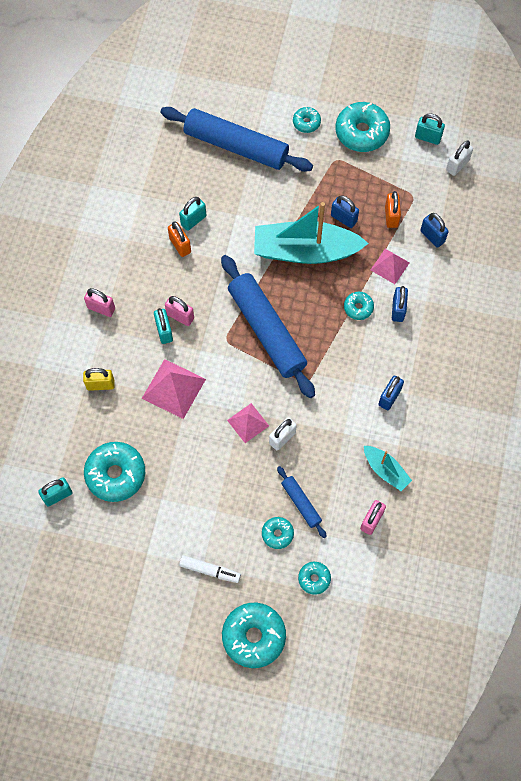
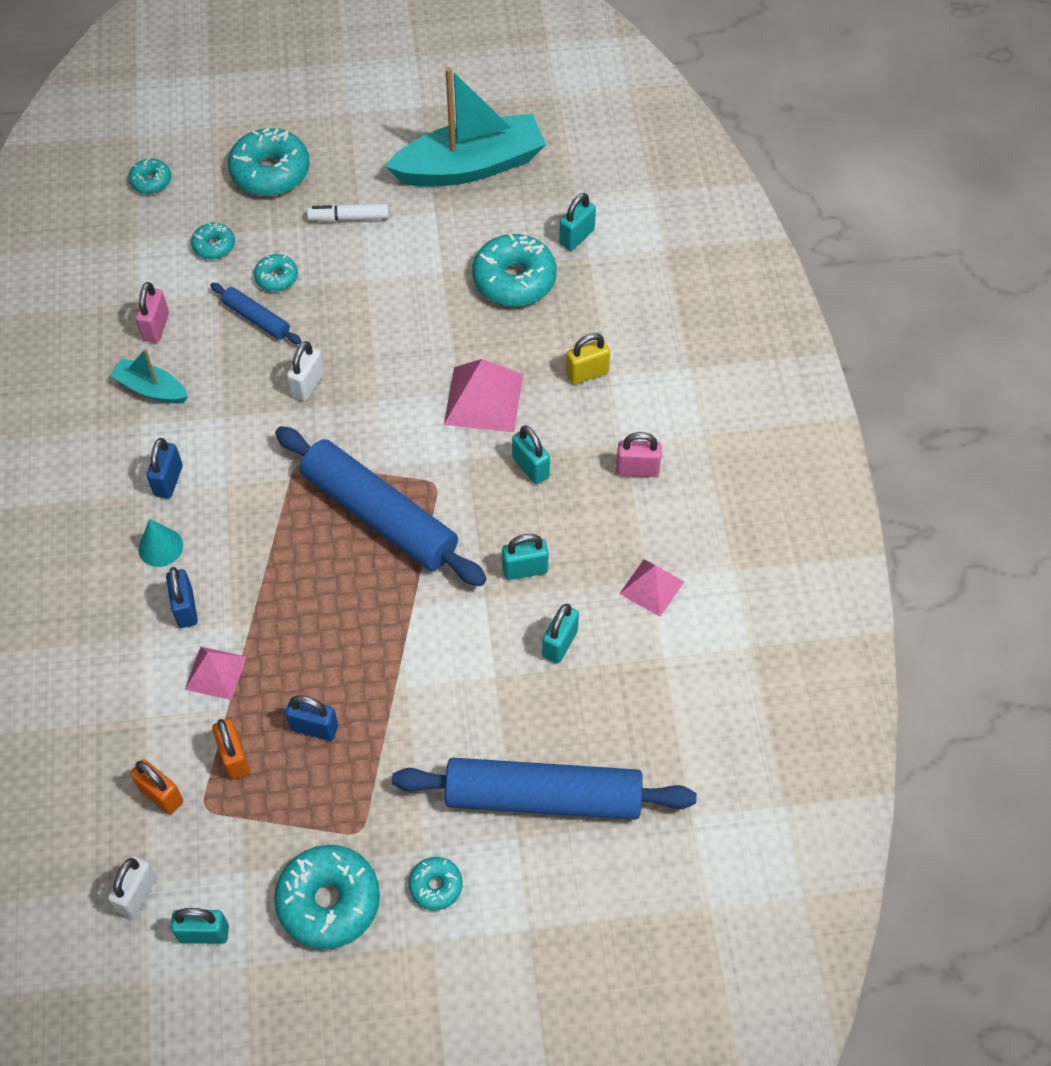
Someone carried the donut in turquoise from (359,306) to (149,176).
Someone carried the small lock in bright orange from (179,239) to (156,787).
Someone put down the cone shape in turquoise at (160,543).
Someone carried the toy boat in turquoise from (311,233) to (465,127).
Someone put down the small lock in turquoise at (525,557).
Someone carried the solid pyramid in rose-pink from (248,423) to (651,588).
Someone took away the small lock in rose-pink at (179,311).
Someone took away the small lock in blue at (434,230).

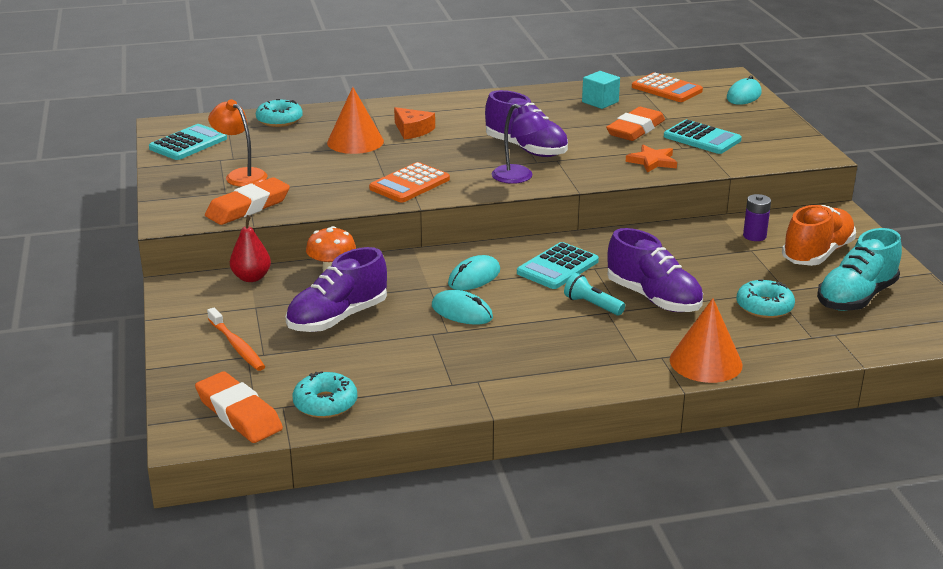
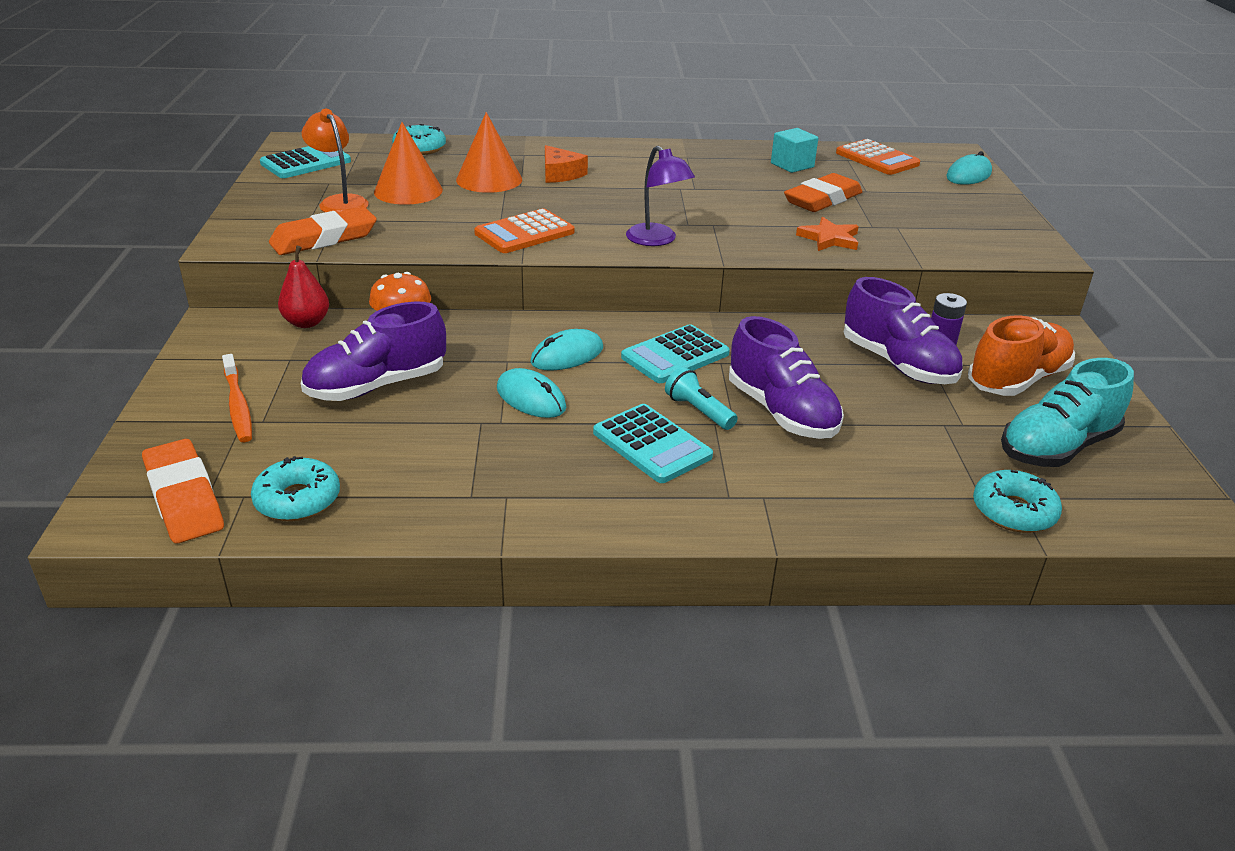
Someone carried the cone shape in bright orange from (706,340) to (408,163).
Someone carried the calculator in turquoise from (703,137) to (653,443).
Someone carried the lace-up shoe in royal purple from (526,123) to (903,330).
Someone carried the donut in turquoise from (765,298) to (1017,501).

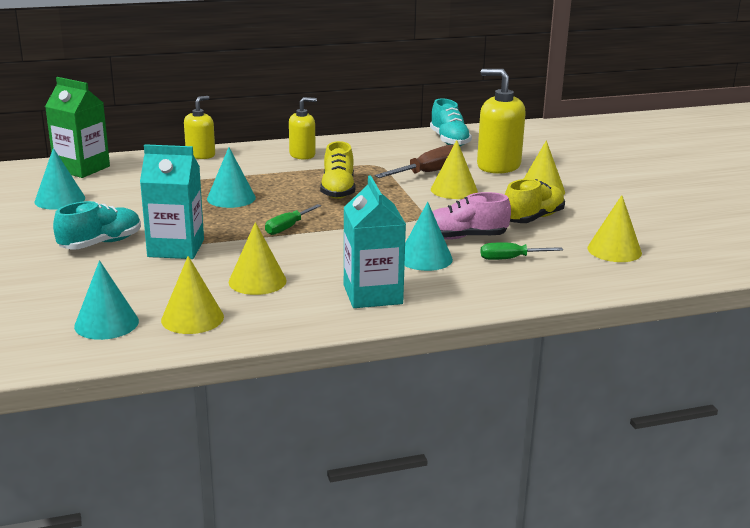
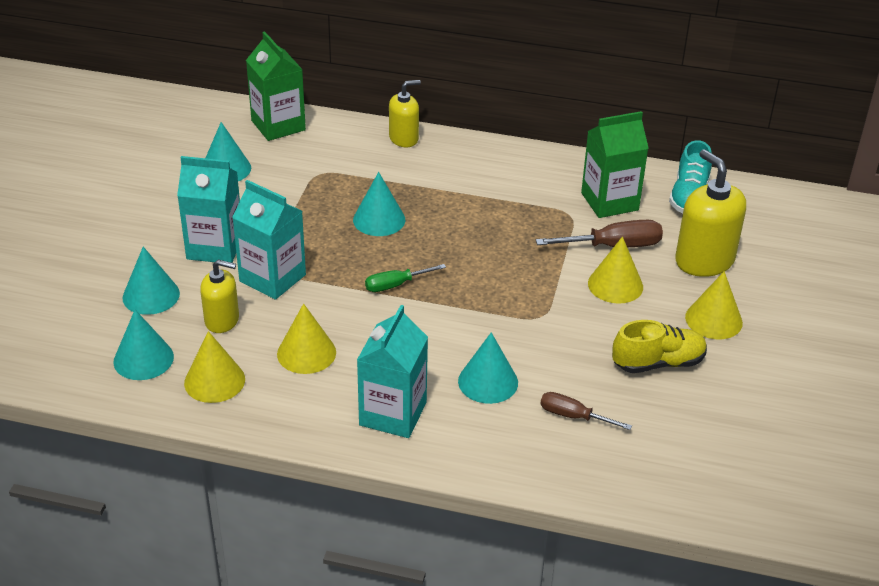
Someone put down the cone shape in turquoise at (151,281).
Someone swapped the lace-up shoe in turquoise at (97,225) for the carton in turquoise at (208,209).
Someone carried the pump bottle in golden from (303,128) to (219,296).
Someone repainted the screwdriver in green at (521,251), which became the screwdriver in dark brown at (586,411).
Someone put down the carton in green at (615,164).
Someone took away the lace-up shoe in golden at (337,170).
Someone took away the lace-up shoe in rose-pink at (471,216).
Someone took away the cone shape in golden at (614,228).

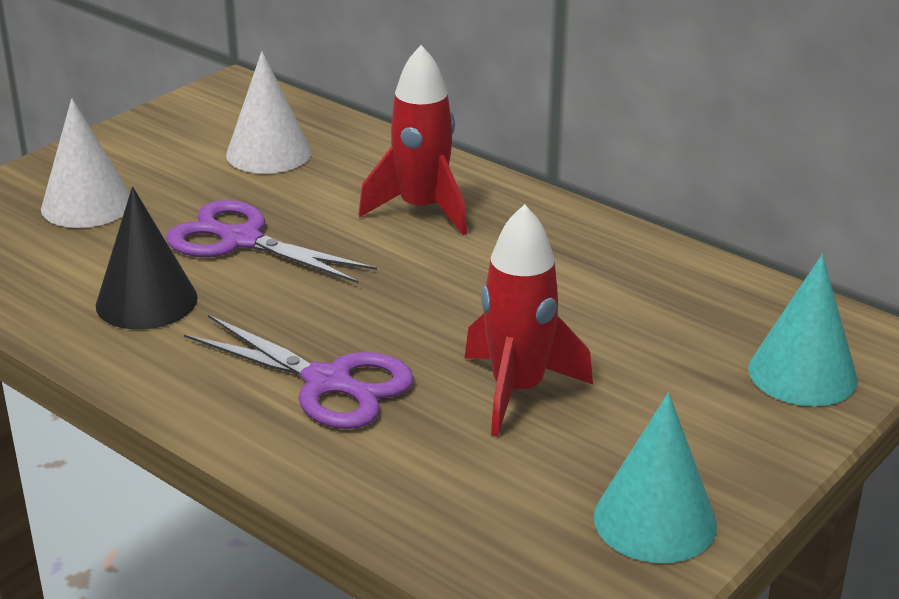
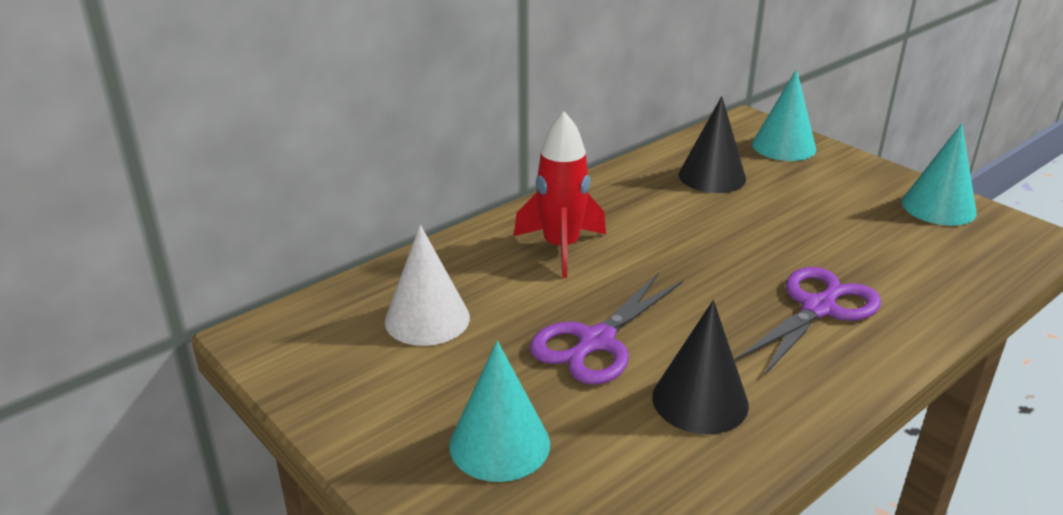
Someone repainted the cone shape in snow-white at (85,163), which became the cone shape in turquoise at (499,411).
Someone put down the cone shape in black at (712,144).
Someone took away the spaceship in scarlet at (529,320).

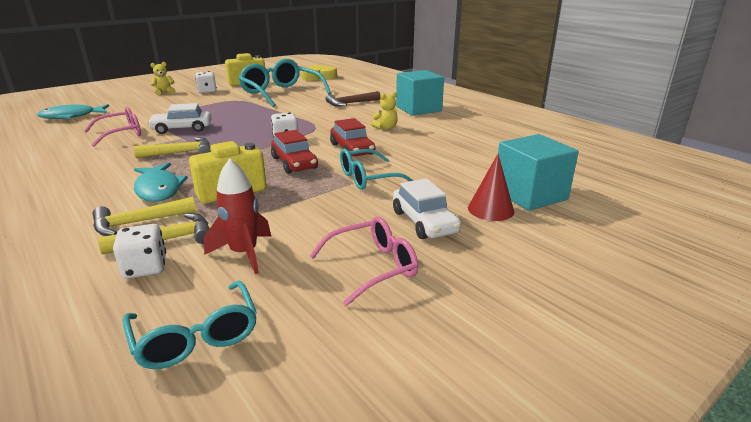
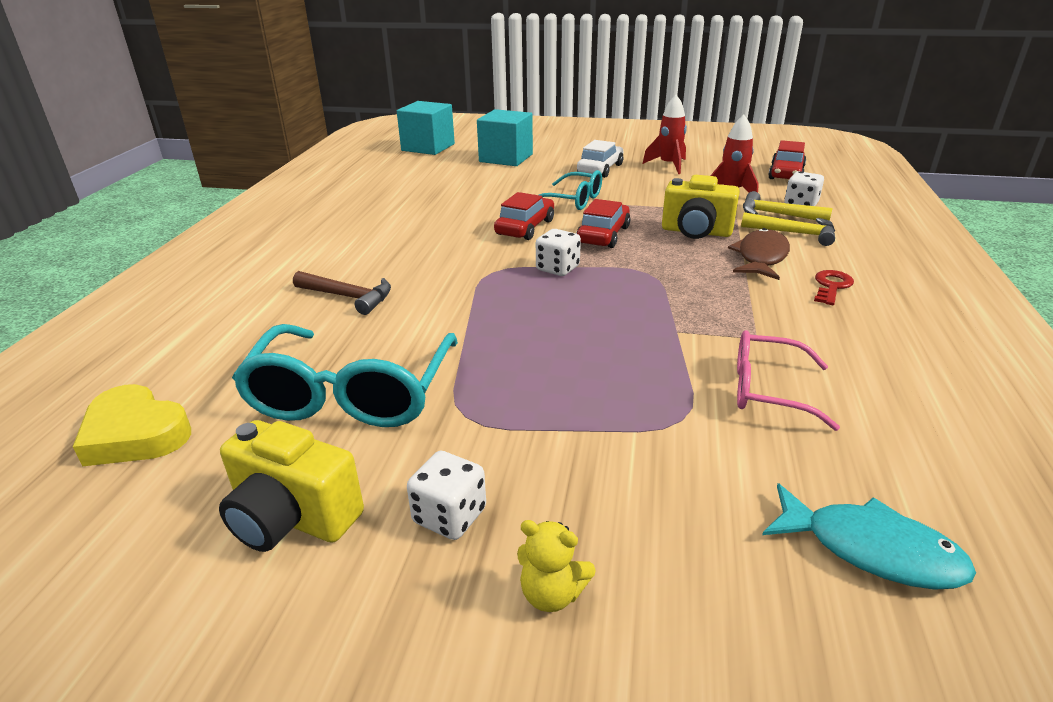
Someone carried the solid cube in turquoise from (420,93) to (426,128).
Someone swapped the eyeglasses in rose-pink at (364,261) for the spaceship in scarlet at (665,134).
Someone repainted the fish figure in turquoise at (161,182), which became the fish figure in dark brown at (759,254).
Someone swapped the eyeglasses in turquoise at (190,325) for the automobile in scarlet at (787,159).
Someone put down the key in scarlet at (834,287).
Someone took away the carpenter's hammer in golden at (172,147).
Someone took away the automobile in snow-white at (179,118).
Someone took away the teddy in golden at (385,111).
Someone took away the cone shape in scarlet at (491,187).

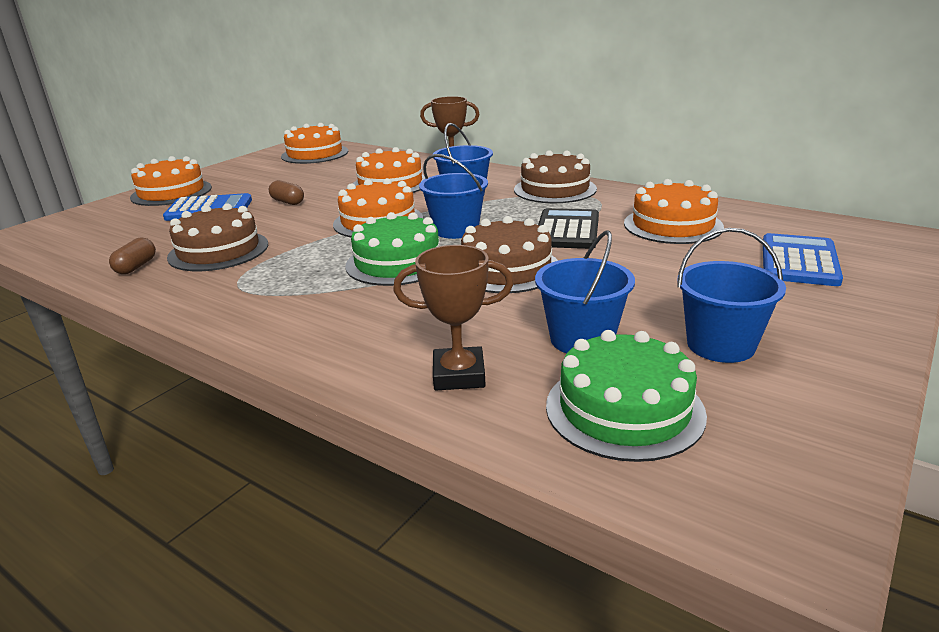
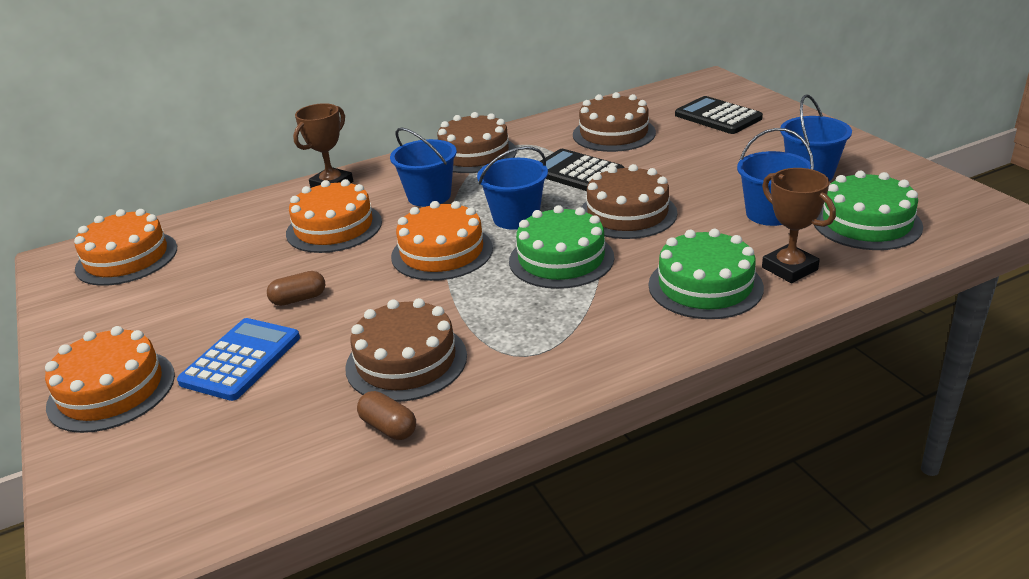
Someone repainted the cake in bright orange at (674,211), which became the cake in dark brown at (614,122).
Someone put down the cake in green at (706,274).
Someone repainted the calculator in blue at (803,259), which became the calculator in black at (719,115).
Someone rotated the trophy in dark brown at (453,317) by 60 degrees counterclockwise.

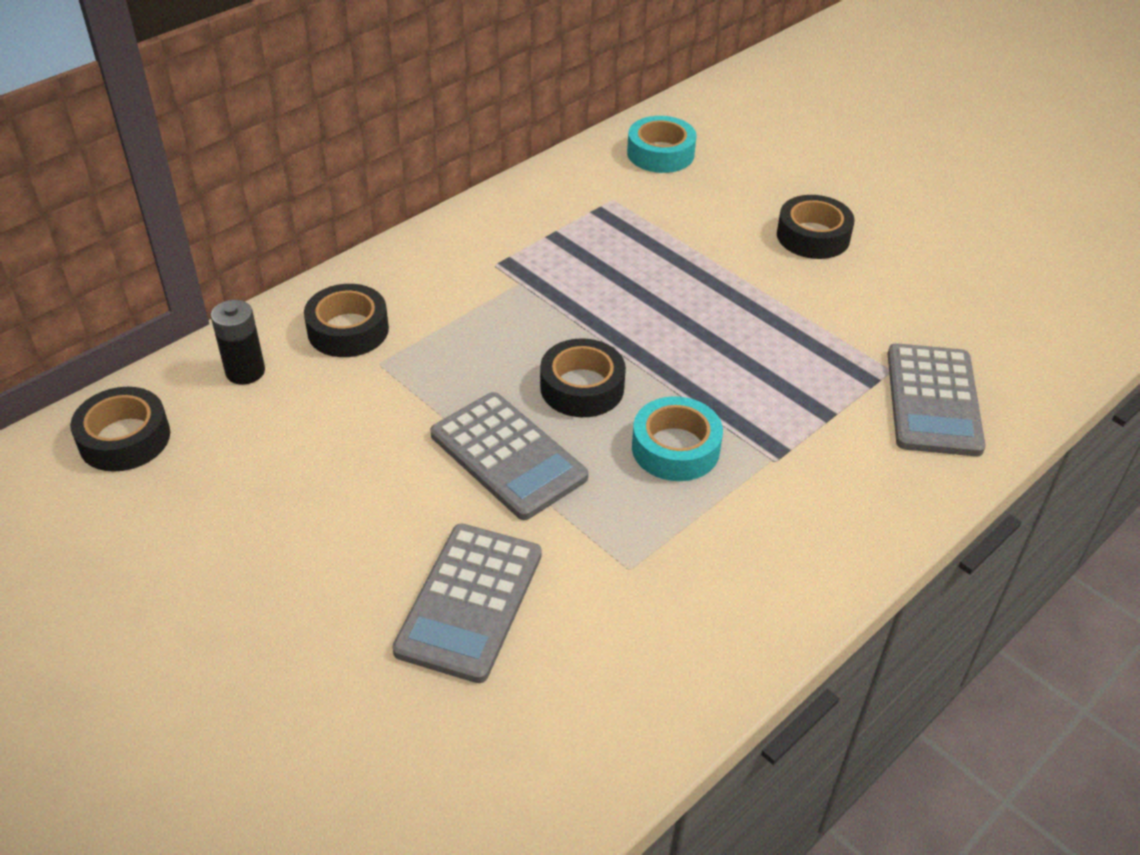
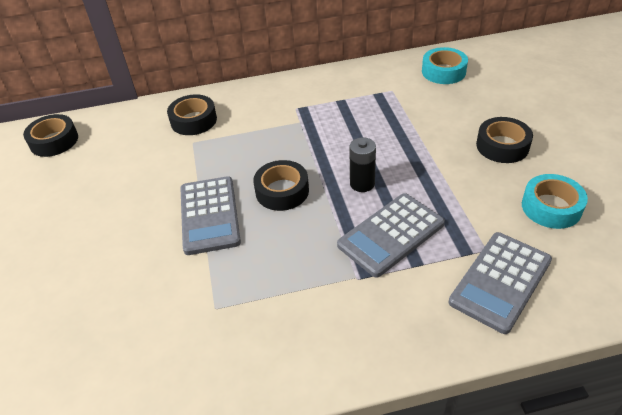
Someone carried the calculator in gray from (467,603) to (391,235).
Someone carried the battery in black from (238,342) to (362,164).
Someone carried the tape in turquoise from (677,438) to (555,201).

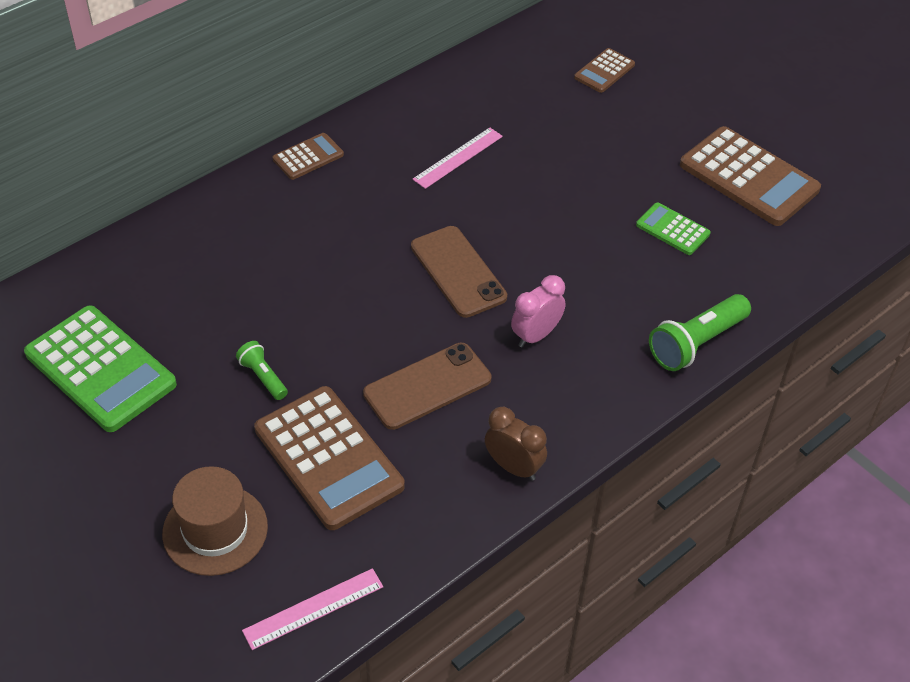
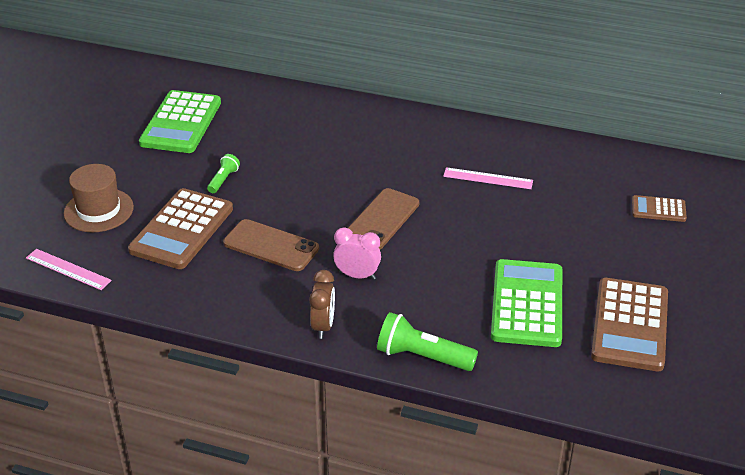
Someone carried the bedside clock in dark brown from (516,444) to (322,304).
Someone scaled the calculator in green at (673,228) by 1.97.
Someone took away the calculator in dark brown at (308,156).

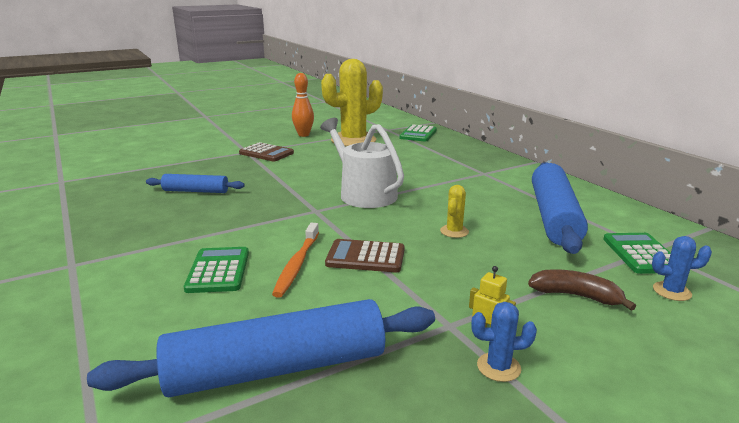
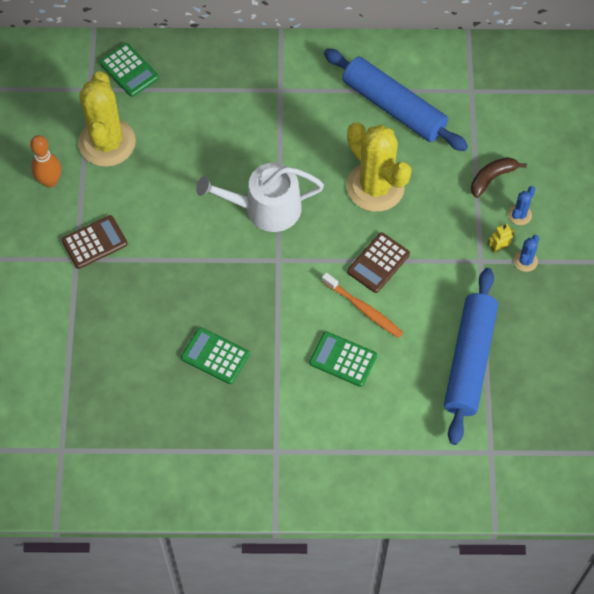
Someone carried the calculator in green from (637,253) to (215,355).
Someone scaled the prickly plant in golden at (454,211) by 2.45.
Someone carried the prickly plant in blue from (682,268) to (521,205).
Someone took away the rolling pin in blue at (195,183).

